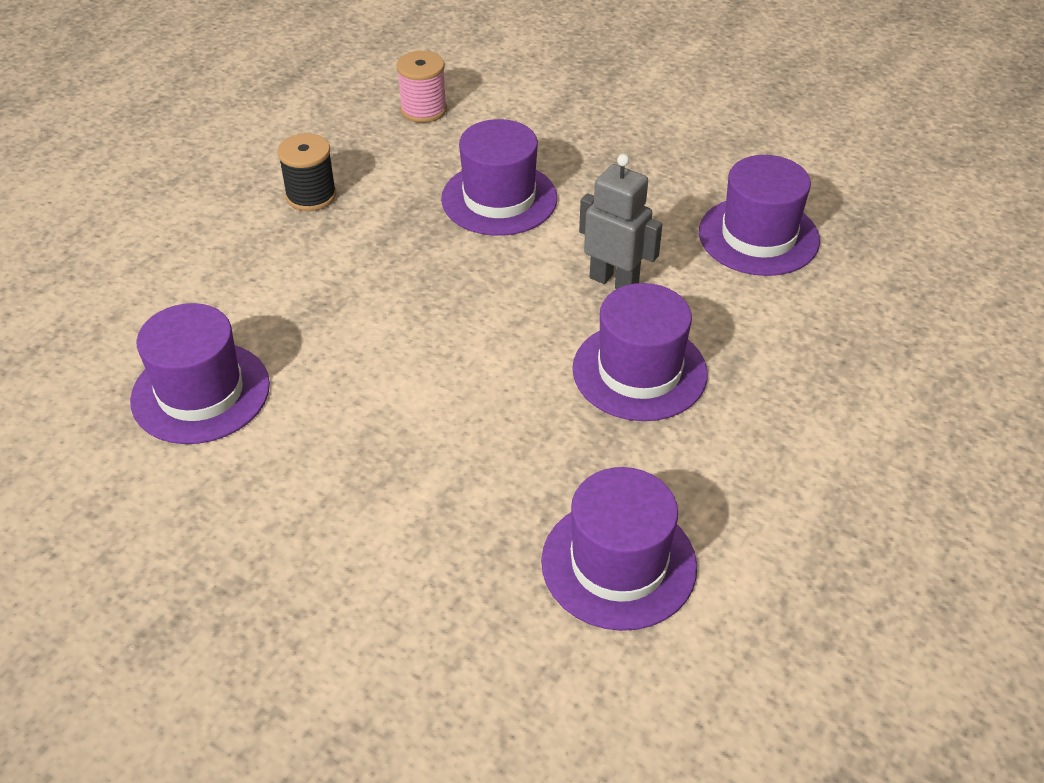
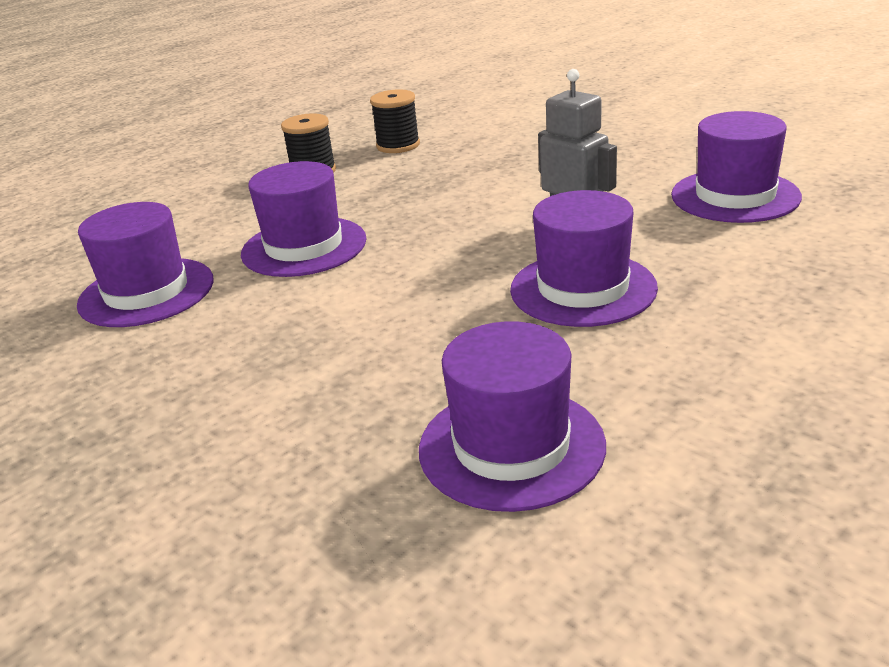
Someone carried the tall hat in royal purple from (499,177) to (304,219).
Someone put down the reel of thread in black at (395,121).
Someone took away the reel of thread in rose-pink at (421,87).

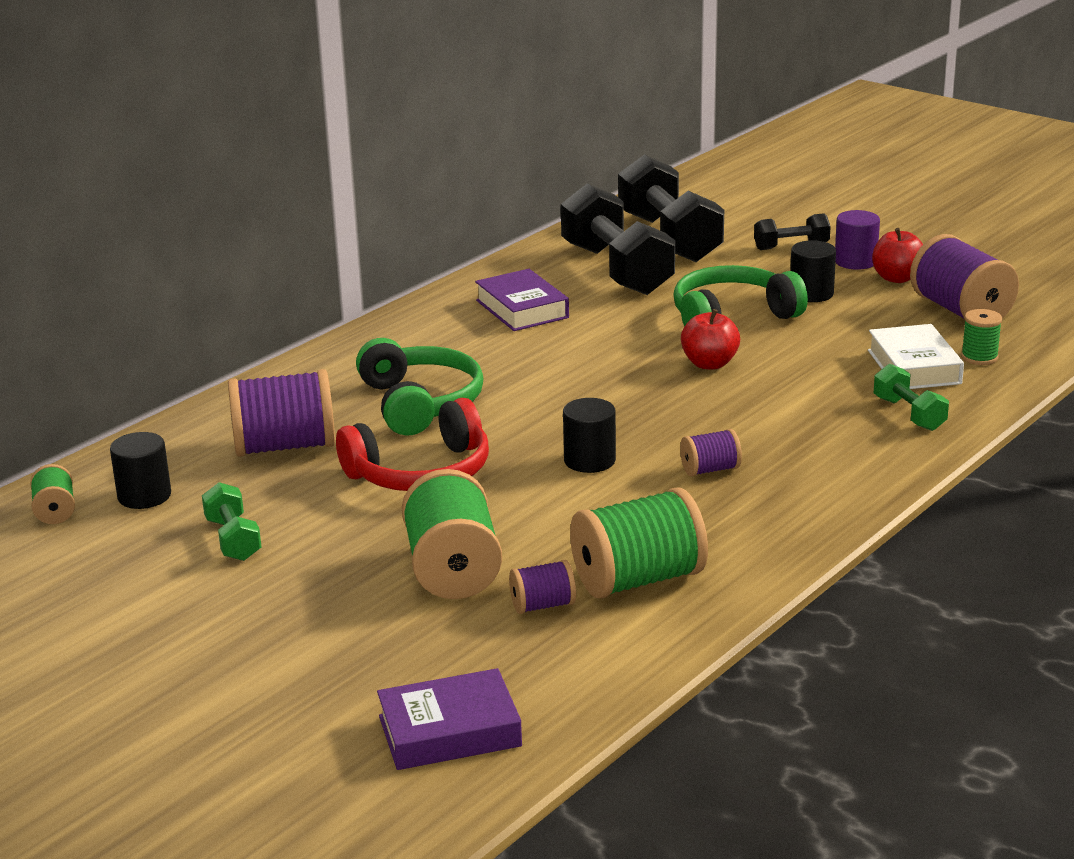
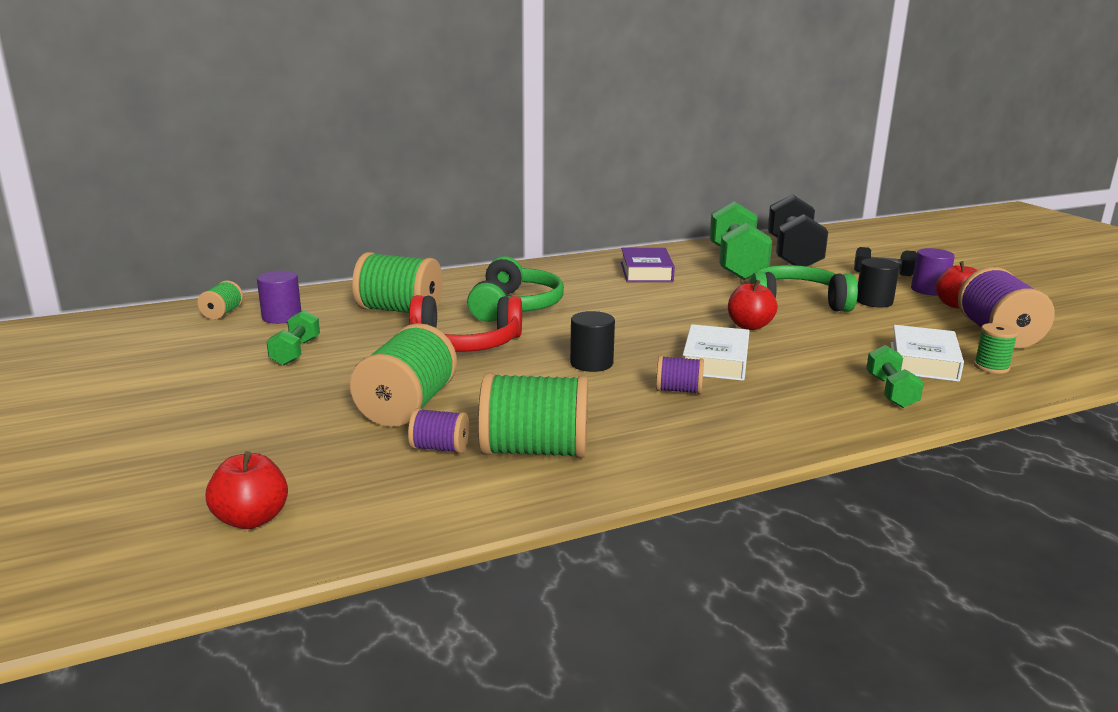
Someone swapped the hardback in royal purple at (449,719) for the toy apple in scarlet at (247,490).
Someone repainted the solid cylinder in black at (140,470), which became the solid cylinder in royal purple at (279,297).
Someone repainted the reel of thread in royal purple at (281,413), which became the reel of thread in green at (397,282).
Someone put down the hardback in snow-white at (716,352).
Someone repainted the free weight in black at (618,239), which became the free weight in green at (741,240).

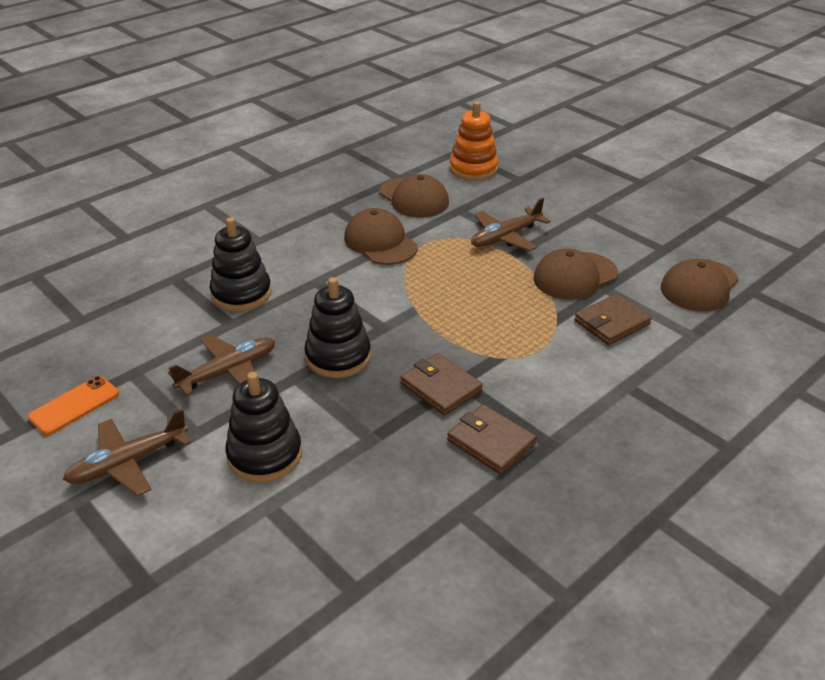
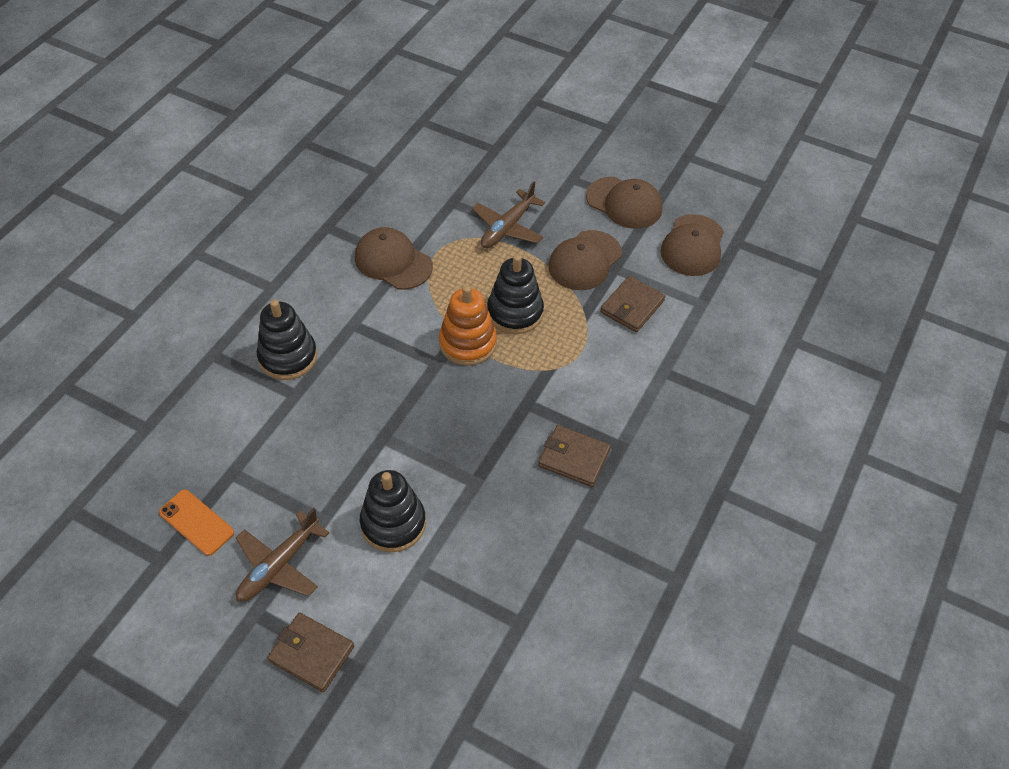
Someone rotated the phone in bright orange at (73,405) by 75 degrees counterclockwise.
Someone carried the card wallet in dark brown from (441,384) to (310,652).
Someone carried the ring stacker in bright orange from (473,141) to (468,326).
Someone carried the ring stacker in black from (337,327) to (515,294).
Someone carried the peaked cap in dark brown from (414,195) to (624,203).
Someone took away the toy plane in dark brown at (221,365).

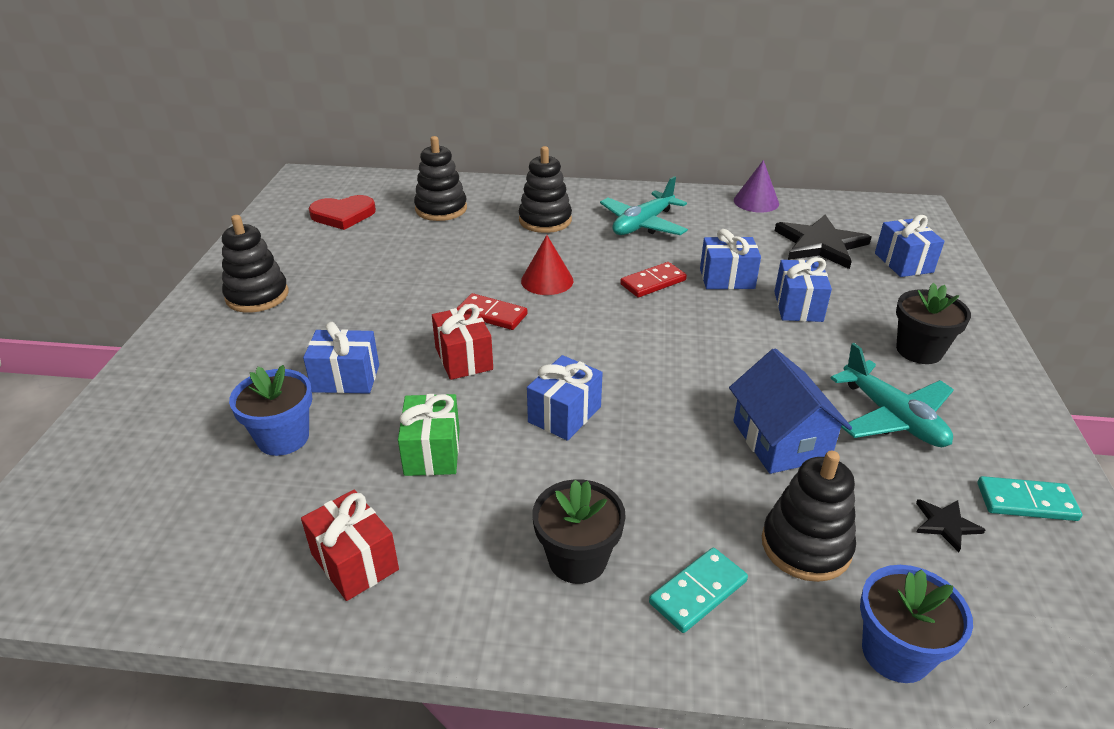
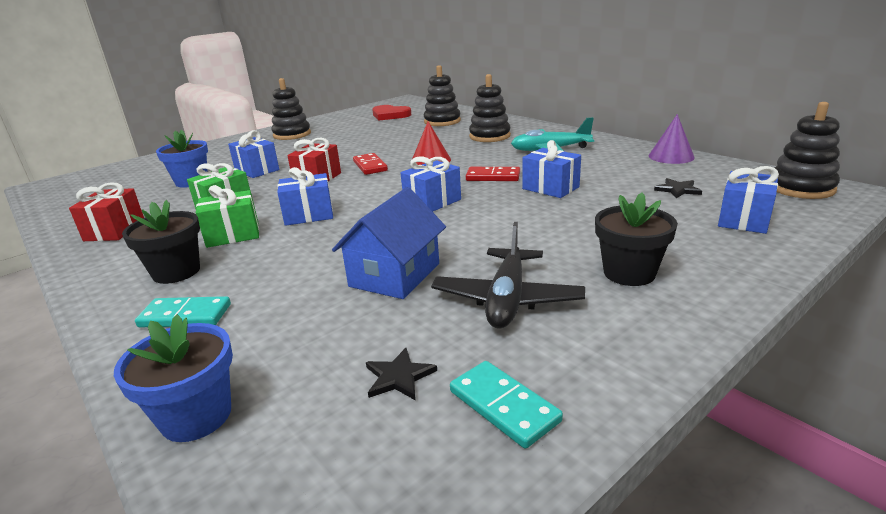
Someone put down the wrapped gift in green at (227,216).
Someone carried the wrapped gift in blue from (803,289) to (431,184).
Someone repainted the toy plane in turquoise at (892,395), which became the toy plane in black at (508,275).
Someone scaled the star in black at (823,242) by 0.46.
Someone carried the ring stacker in black from (809,516) to (807,150).

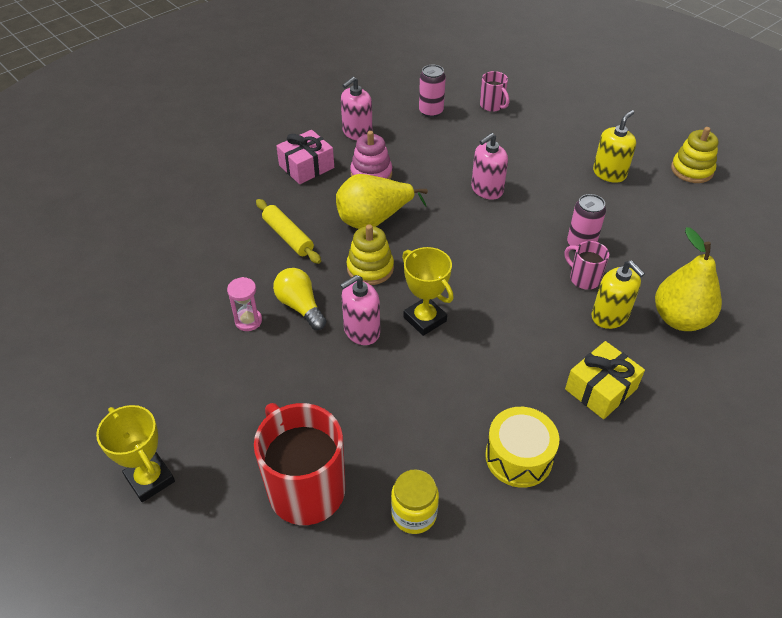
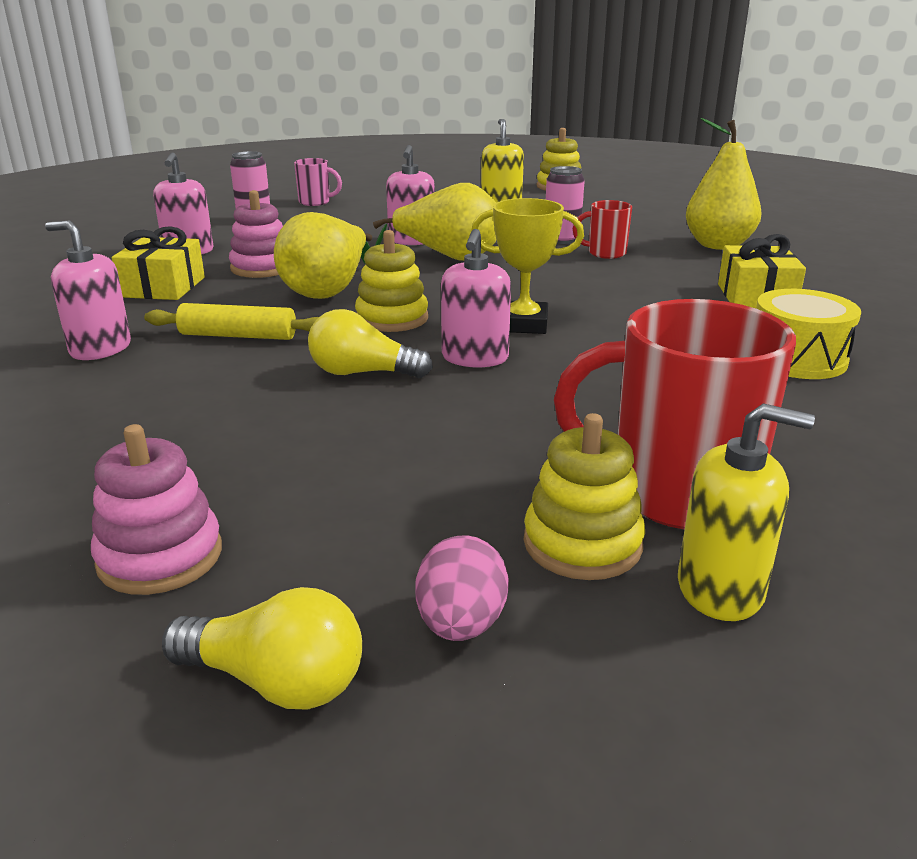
Someone put down the pump bottle in rose-pink at (88,290).
Someone put down the ring stacker in rose-pink at (156,509).
Someone repainted the wrapped gift in rose-pink at (305,157), which became the wrapped gift in golden at (158,263).
Someone put down the light bulb in golden at (262,648).
Someone put down the pear in golden at (435,222).
Someone swapped the trophy in golden at (135,453) for the toy egg in rose-pink at (462,588).
Someone put down the ring stacker in golden at (584,496).
Someone repainted the tea mug in rose-pink at (587,265), which became the tea mug in scarlet at (602,229).
Someone carried the pump bottle in golden from (618,294) to (746,512).
Someone took away the hourglass in rose-pink at (244,304).
Someone took away the preserve jar in golden at (415,501).

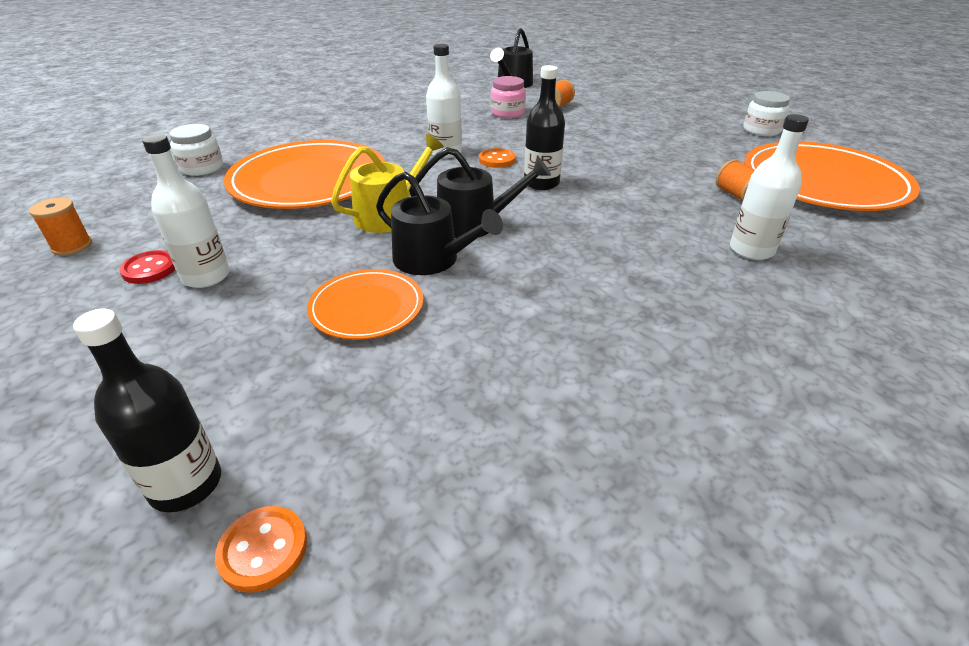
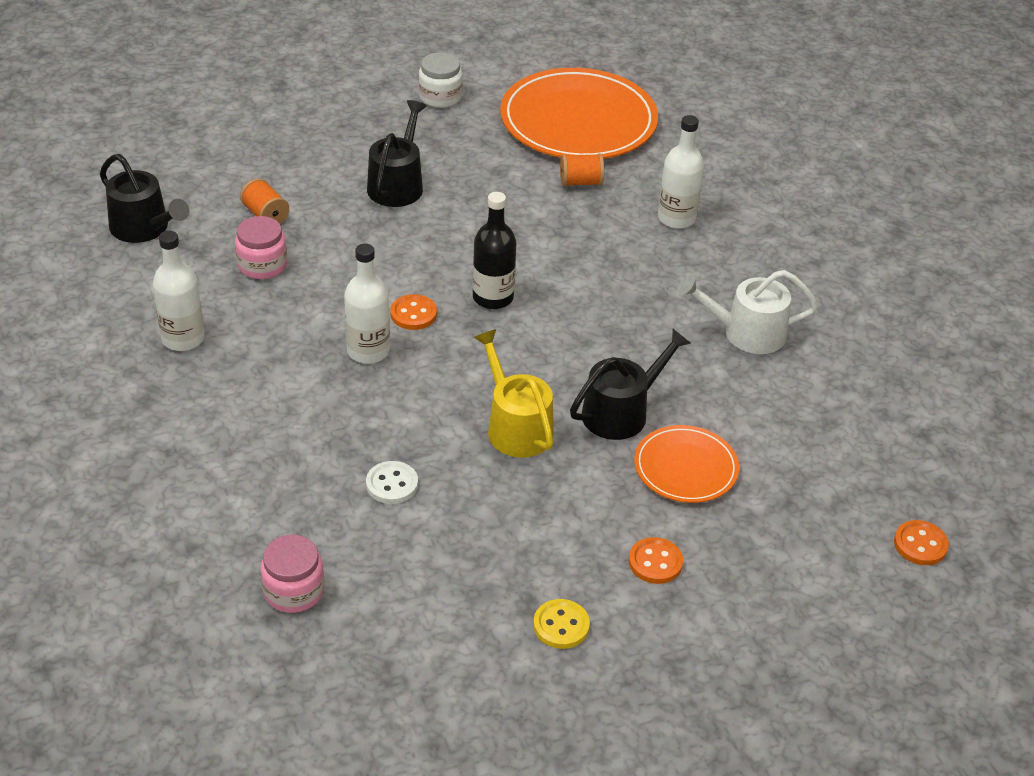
Someone carried the bottle in snow-white from (186,211) to (179,291).
Someone repainted the preserve jar in snow-white at (196,150), which became the preserve jar in rose-pink at (292,574).
Someone swapped the dinner plate in bright orange at (304,174) for the shirt button in snow-white at (392,482).
Someone carried the watering pot in black from (480,192) to (397,153).
Someone repainted the shirt button in scarlet at (147,267), which became the shirt button in golden at (561,624).
Someone put down the shirt button in bright orange at (656,560).
Someone put down the watering pot in snow-white at (748,312).
Someone took away the reel of thread in bright orange at (60,226).
Someone took away the bottle in black at (147,410).

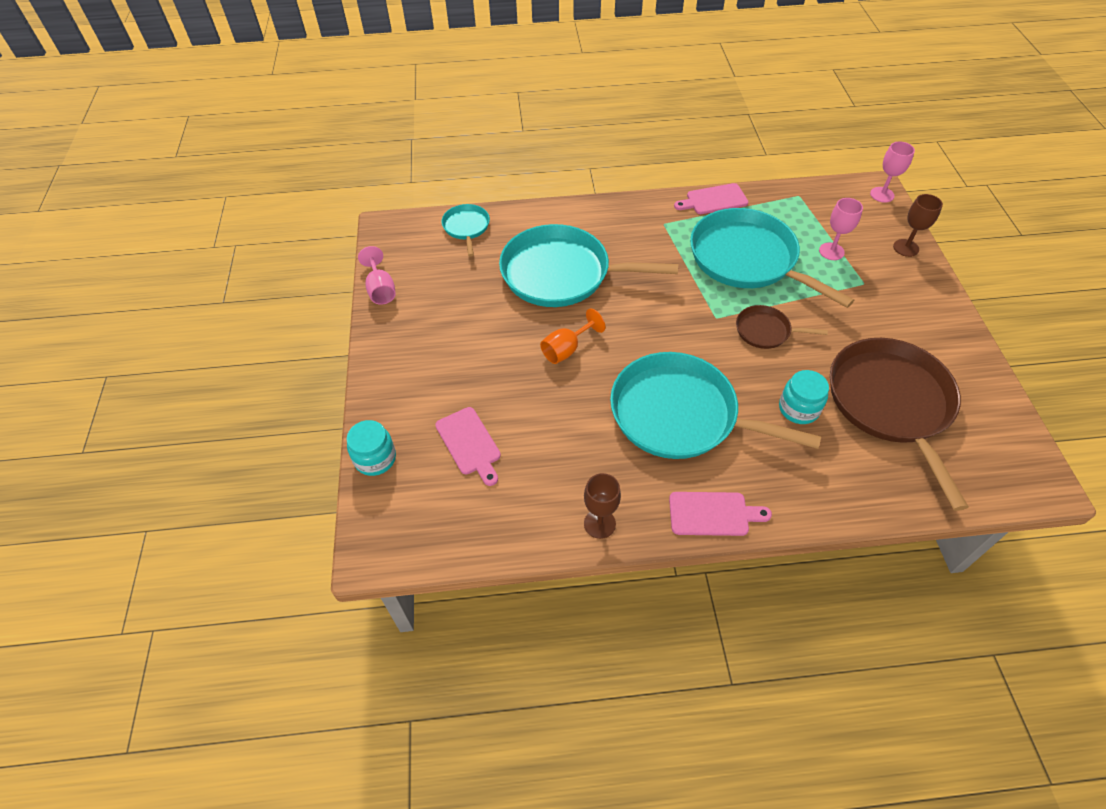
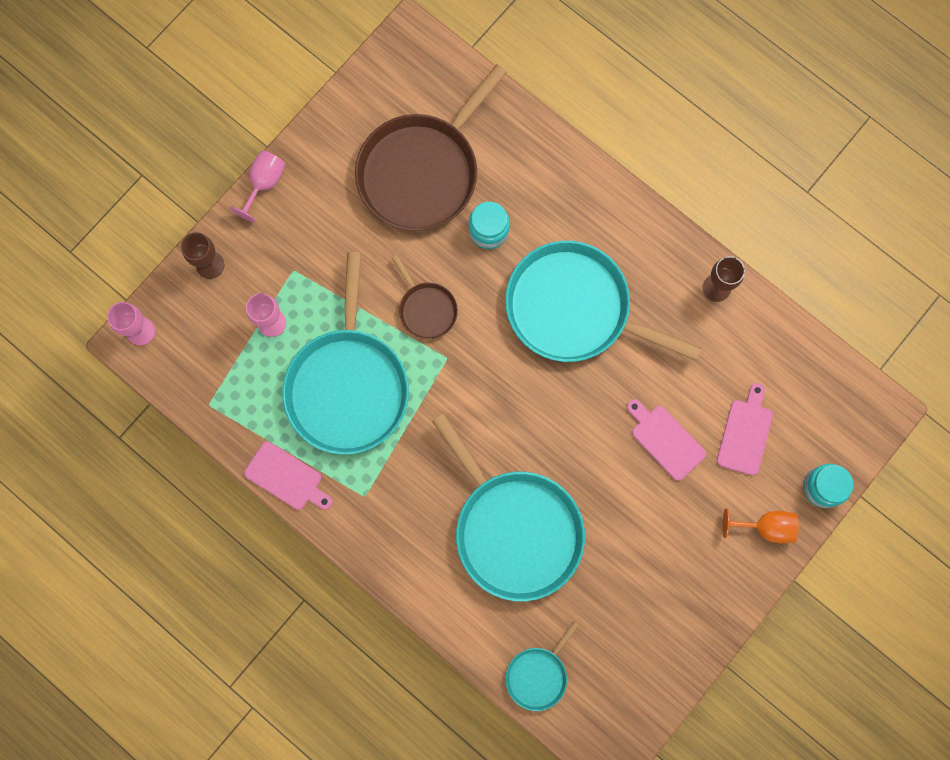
Someone carried the chalice in rose-pink from (377,275) to (258,186).
Someone rotated the skillet in turquoise at (715,405) by 135 degrees clockwise.
Someone carried the chopping board in rose-pink from (720,514) to (666,440).
Someone carried the chalice in bright orange from (573,336) to (760,525).

